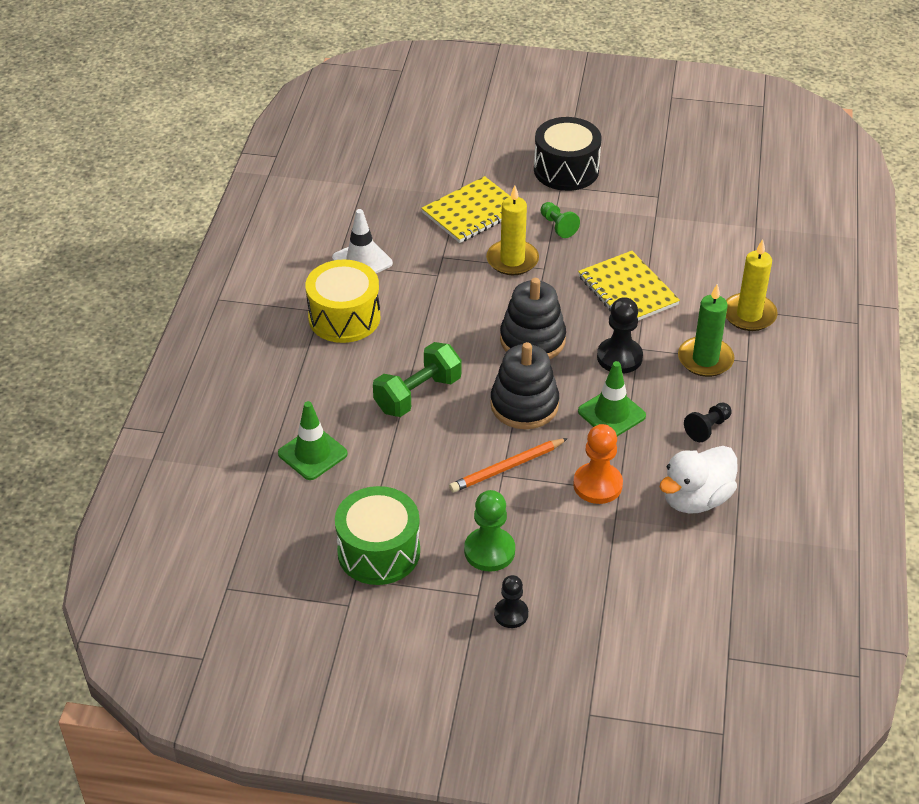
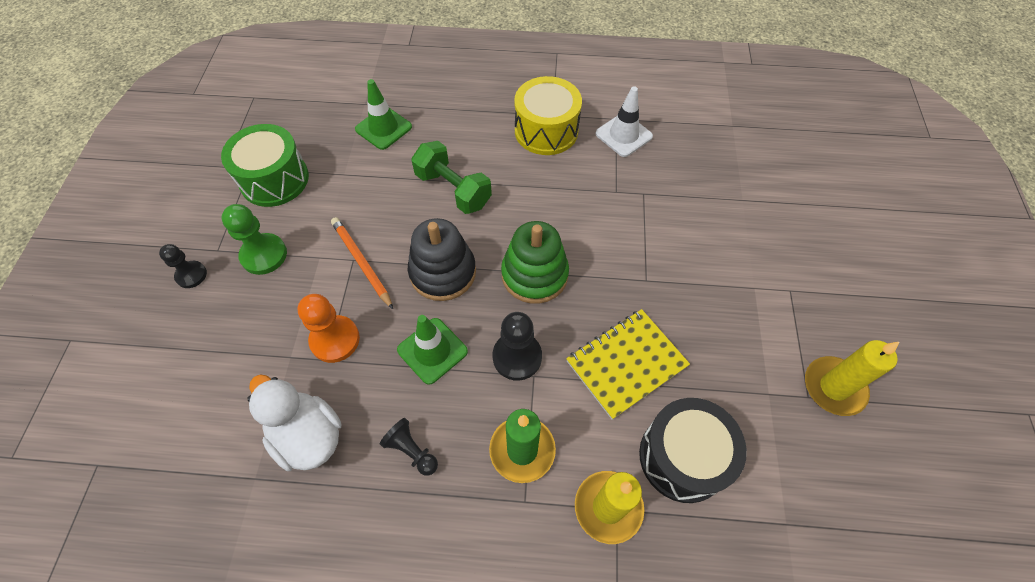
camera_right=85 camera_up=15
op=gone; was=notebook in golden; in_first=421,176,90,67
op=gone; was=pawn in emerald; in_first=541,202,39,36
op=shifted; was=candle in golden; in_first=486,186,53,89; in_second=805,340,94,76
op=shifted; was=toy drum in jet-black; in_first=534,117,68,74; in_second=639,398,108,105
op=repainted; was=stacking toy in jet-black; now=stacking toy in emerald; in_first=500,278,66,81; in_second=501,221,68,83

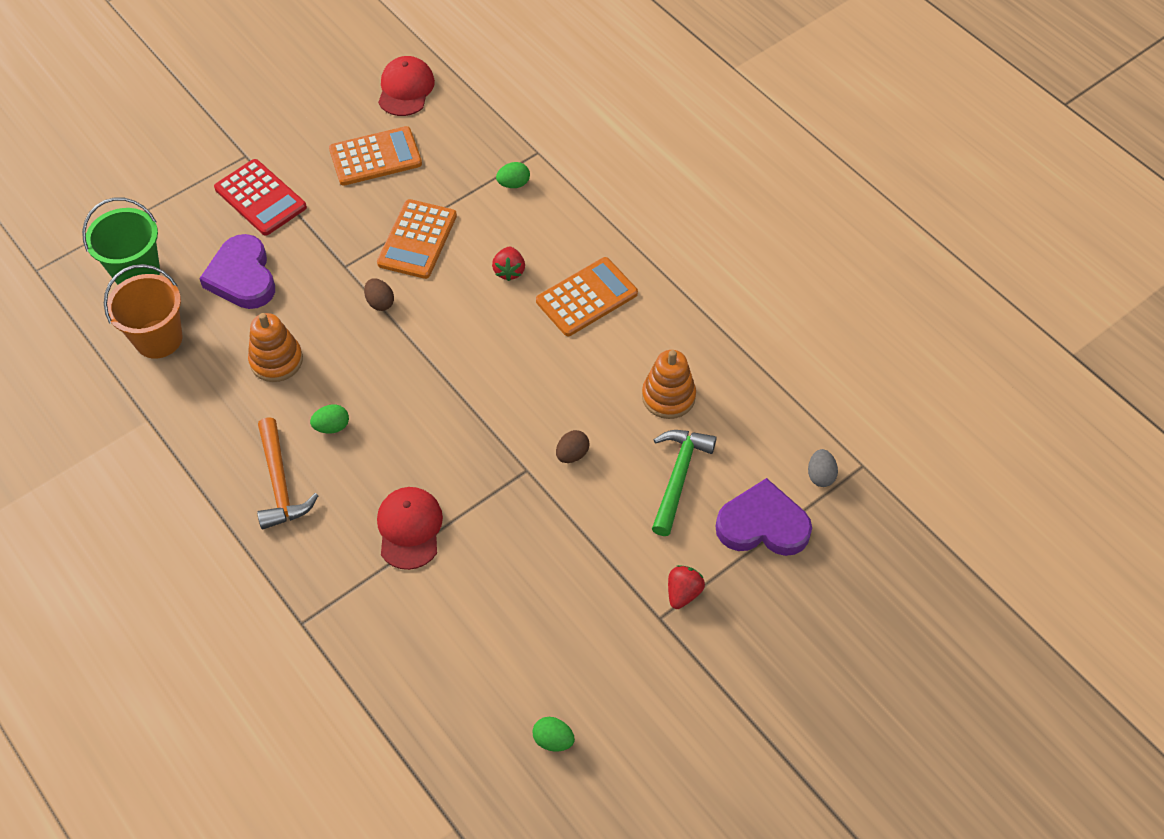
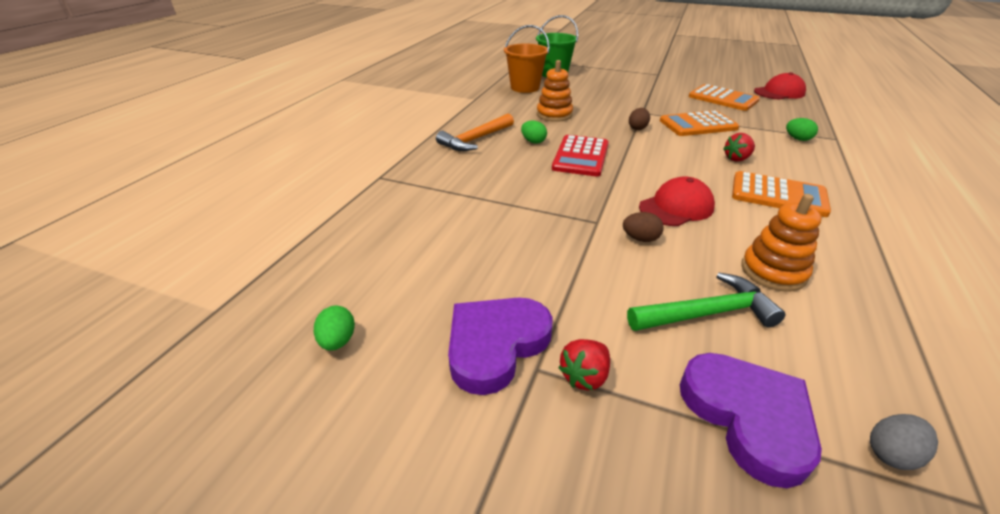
camera_right=60 camera_up=-20
op=shifted; was=love heart in purple; in_first=199,234,76,75; in_second=448,298,105,97
op=shifted; was=calculator in red; in_first=214,159,93,77; in_second=552,135,57,42
op=shifted; was=peaked cap in red; in_first=377,487,66,83; in_second=639,176,76,50
op=rotated; was=toy strawberry in red; in_first=668,565,37,44; in_second=558,339,52,52; clockwise=135

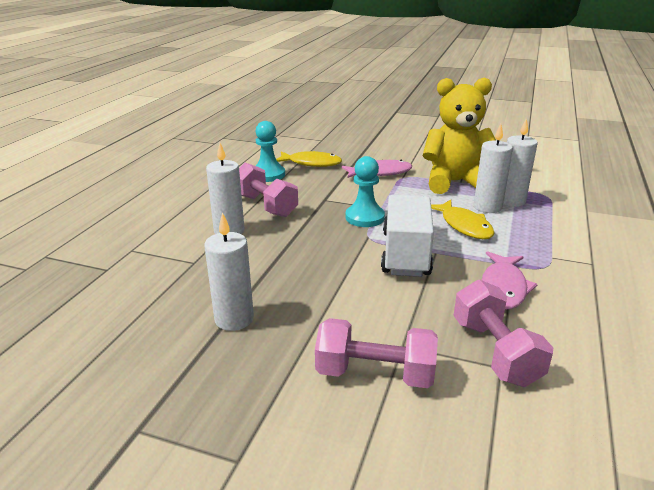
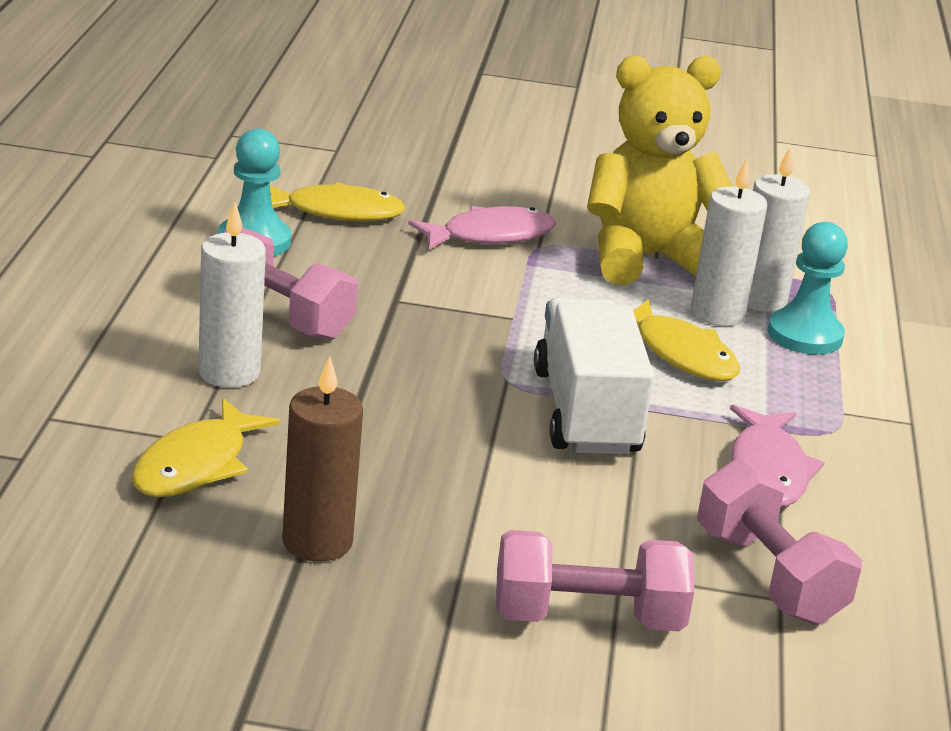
camera_right=-15 camera_up=0
op=new; now=fish in golden; in_second=131,398,149,99
op=shifted; was=pawn in turquoise; in_first=346,156,39,71; in_second=768,222,80,133
op=repainted; was=candle in white; now=candle in brown; in_first=204,212,50,119; in_second=282,356,81,206

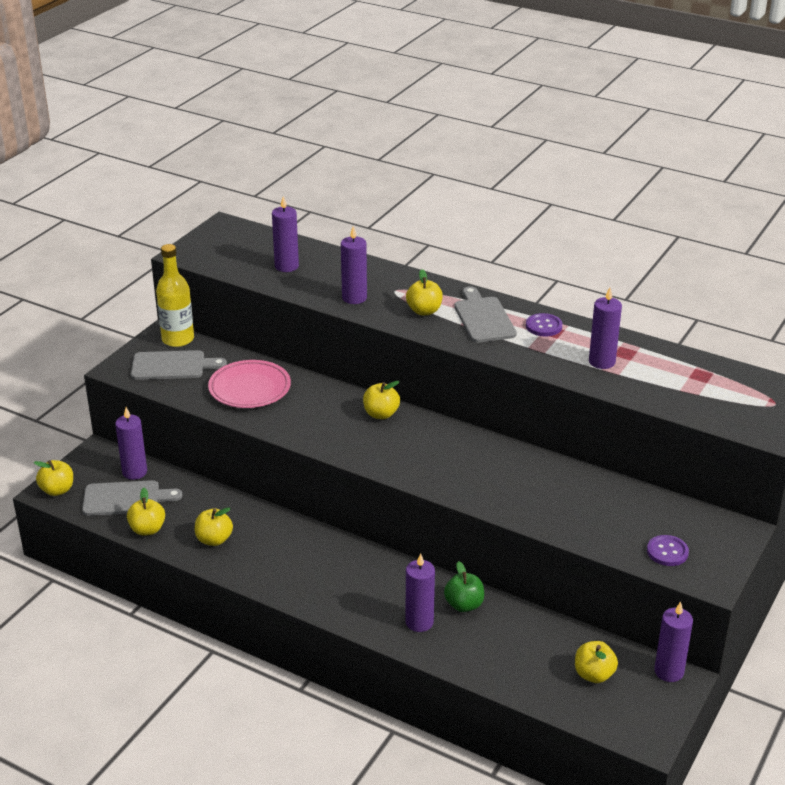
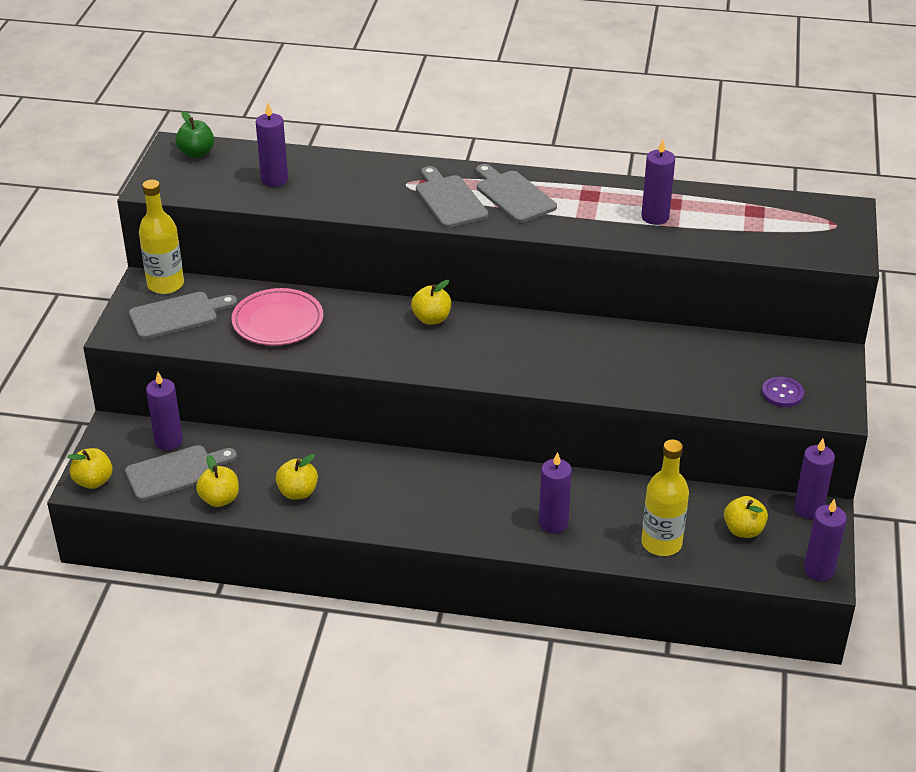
camera_right=-20 camera_up=5
op=gone; was=shirt button in purple; in_first=526,313,36,24
op=new; now=drink bottle in golden; in_second=641,439,48,117
op=shifted; was=candle in purple; in_first=341,226,26,78; in_second=804,499,43,82
op=shifted; was=apple fruit in emerald; in_first=444,561,40,51; in_second=175,111,39,47
op=swapped; was=apple fruit in golden; now=bread board in gray; in_first=406,269,37,46; in_second=416,166,72,62

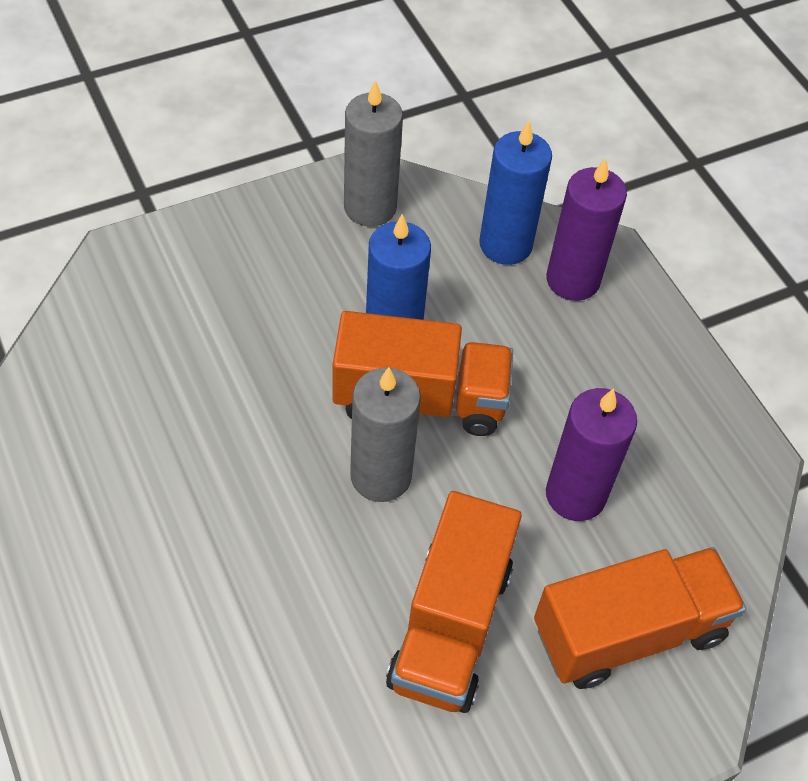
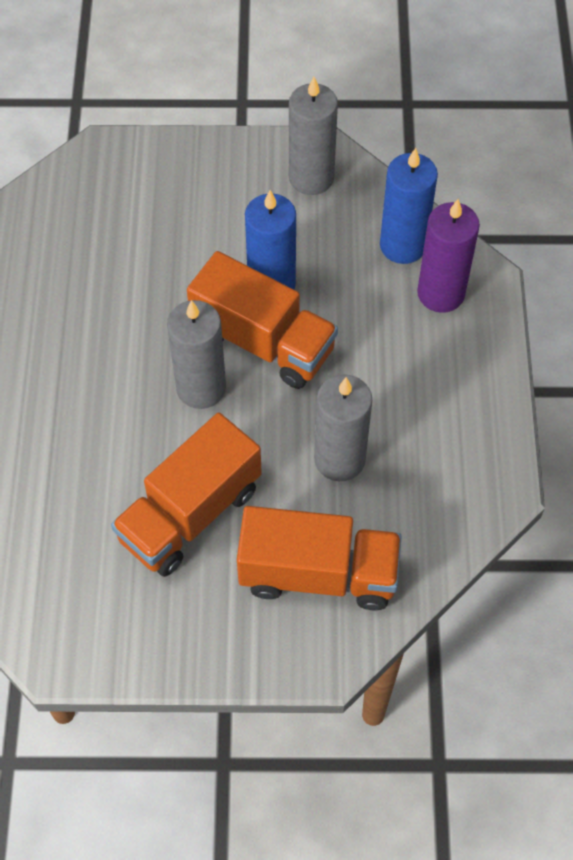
camera_right=30 camera_up=5
op=repainted; was=candle in purple; now=candle in gray; in_first=546,388,91,133; in_second=314,374,58,107

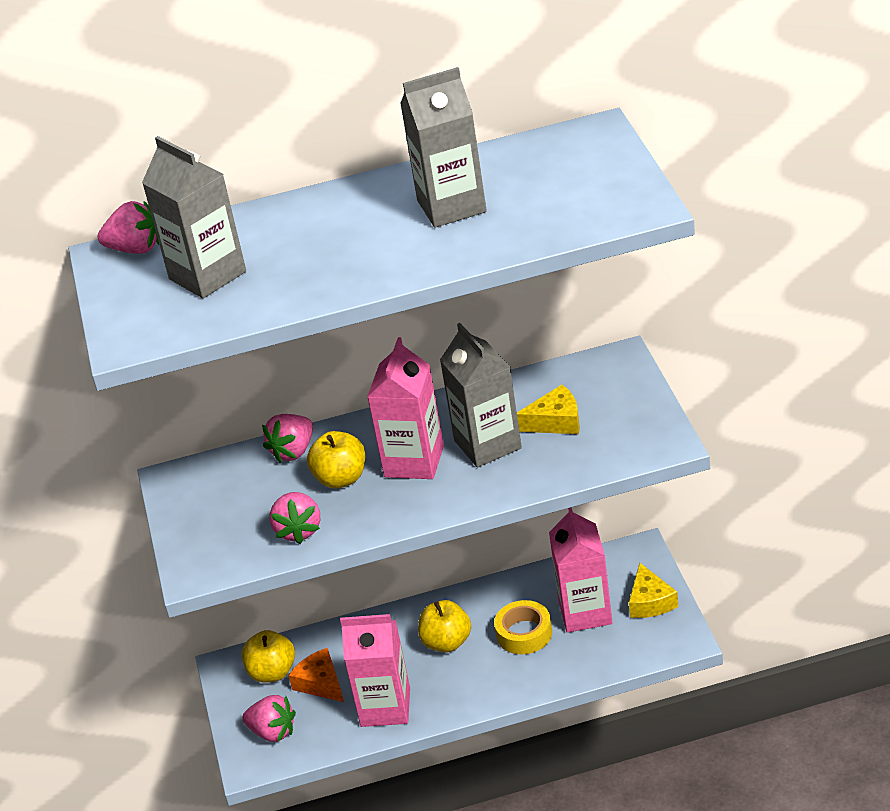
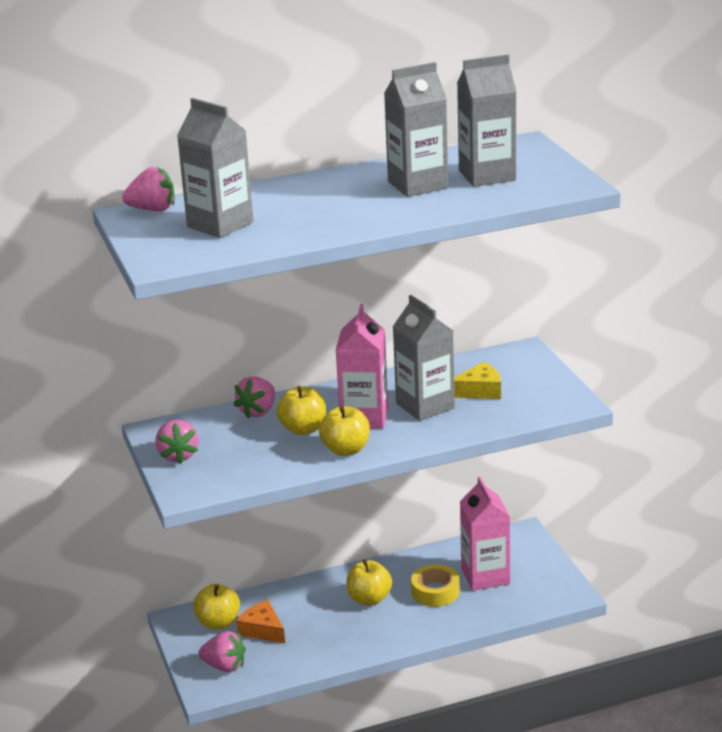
camera_right=-10 camera_up=-10
op=gone; was=milk carton in rose-pink; in_first=340,614,70,113
op=gone; was=cheese in golden; in_first=629,563,50,55
op=new; now=apple fruit in golden; in_second=319,406,51,50
op=new; now=milk carton in gray; in_second=457,54,60,133
op=shifted; was=toy strawberry in rose-pink; in_first=270,492,50,52; in_second=155,420,44,44

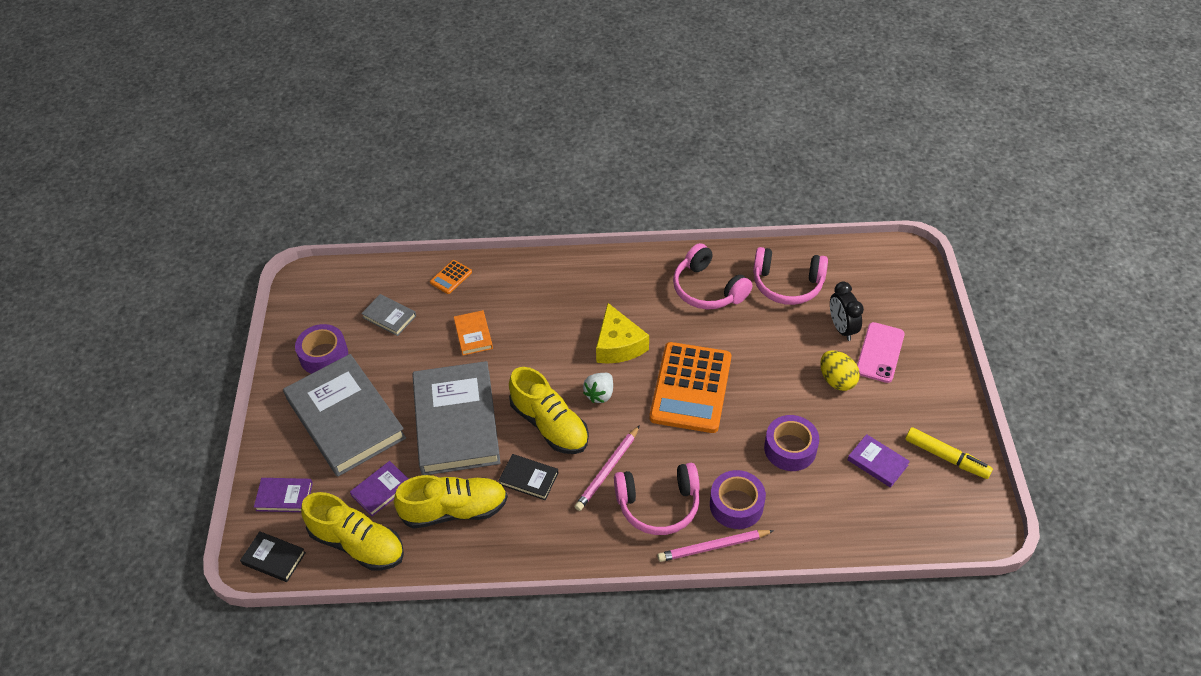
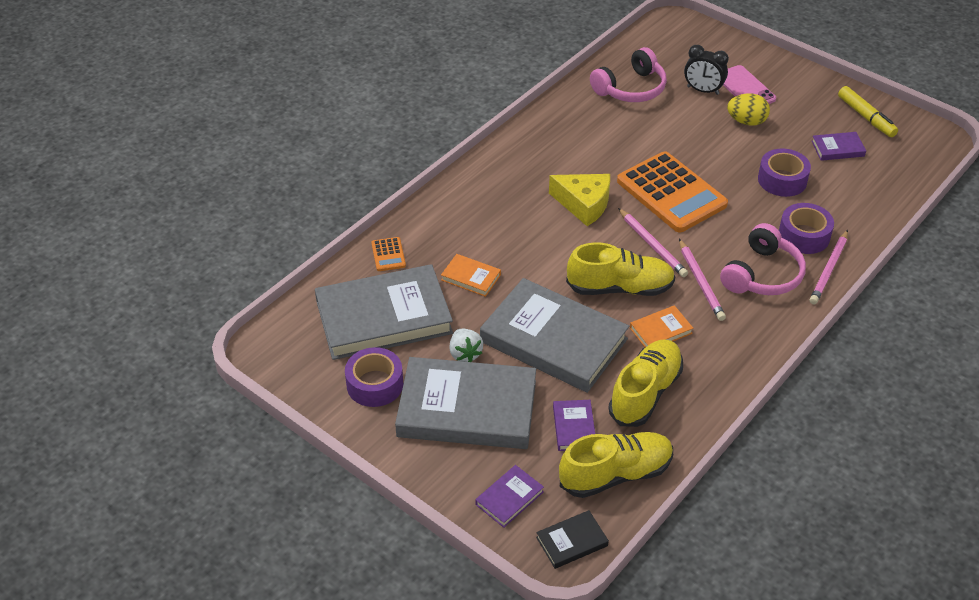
camera_right=-50 camera_up=-5
op=gone; was=headphones in rose-pink; in_first=673,243,80,66
op=new; now=pencil in rose-pink; in_second=618,208,70,69
op=shifted; was=toy strawberry in white; in_first=583,373,30,30; in_second=450,329,33,33
op=repainted; was=hardback in jet-black; now=hardback in orange; in_first=499,454,59,46; in_second=630,305,63,42
op=rotated; was=marker pen in golden; in_first=905,427,88,52; in_second=838,86,60,51; clockwise=75
op=scaled; was=hardback in gray; in_first=361,294,55,42; in_second=315,264,138,96; ratio=2.35

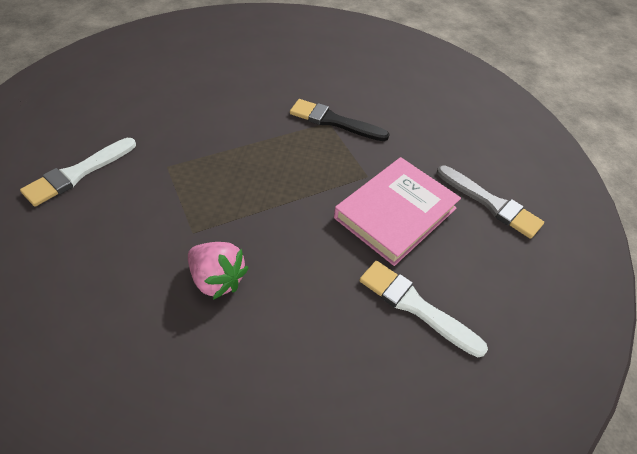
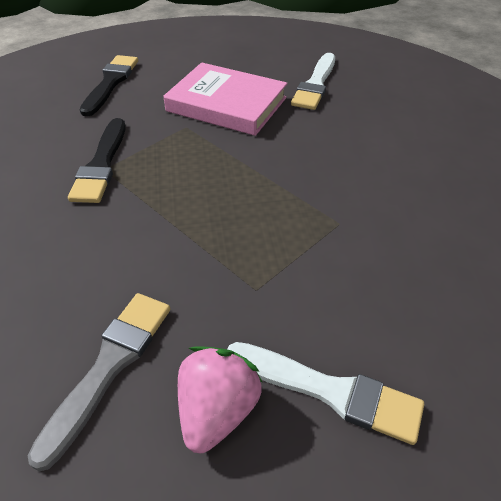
camera_right=-105 camera_up=-5
op=new; now=paint brush in jet-black; in_second=80,55,58,62
op=shifted; was=toy strawberry in rose-pink; in_first=188,242,61,58; in_second=178,346,84,107
op=shifted; was=paint brush in gray; in_first=437,165,107,74; in_second=28,293,142,179

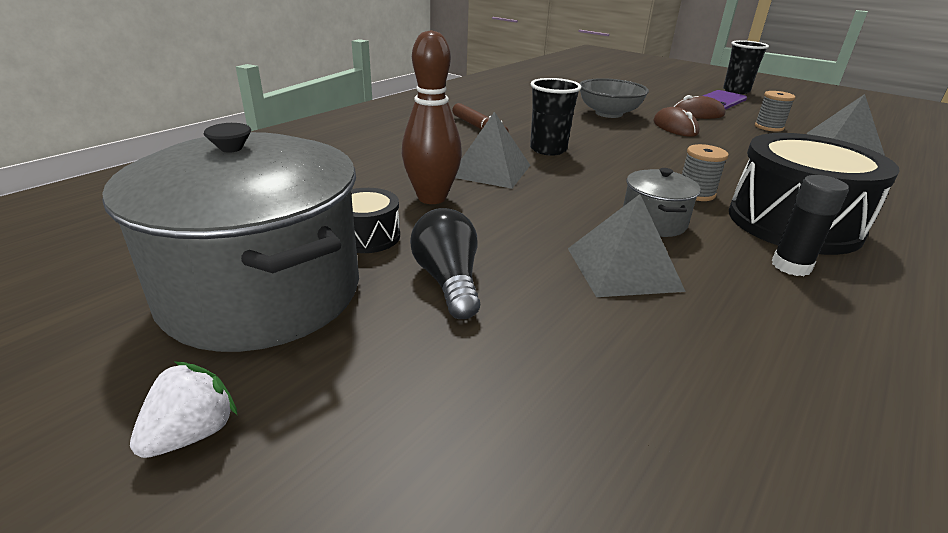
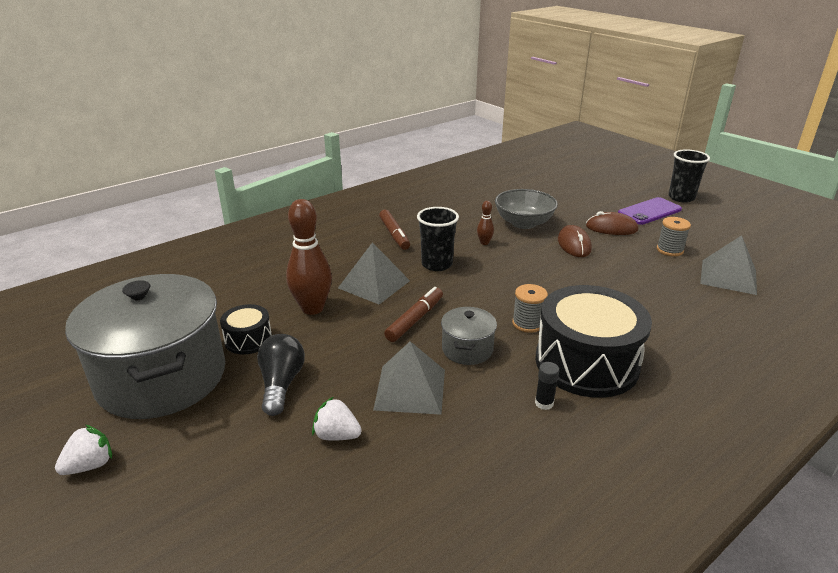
camera_right=15 camera_up=0
op=new; now=toy strawberry in white; in_second=312,396,50,45
op=new; now=marker pen in brown; in_second=384,287,59,55
op=new; now=bowling pin in brown; in_second=477,201,17,44
op=scaled; was=stick of glue in jet-black; in_first=772,175,77,101; in_second=535,362,24,48; ratio=0.65

